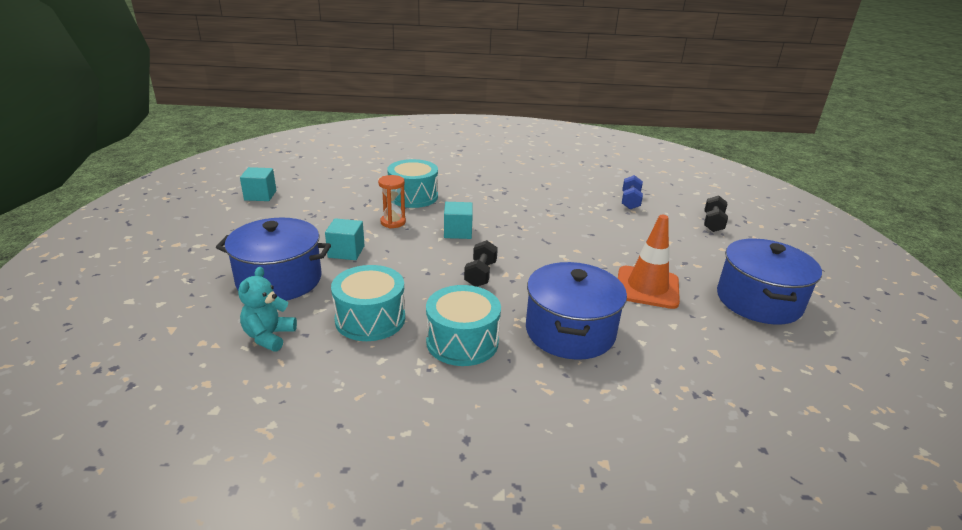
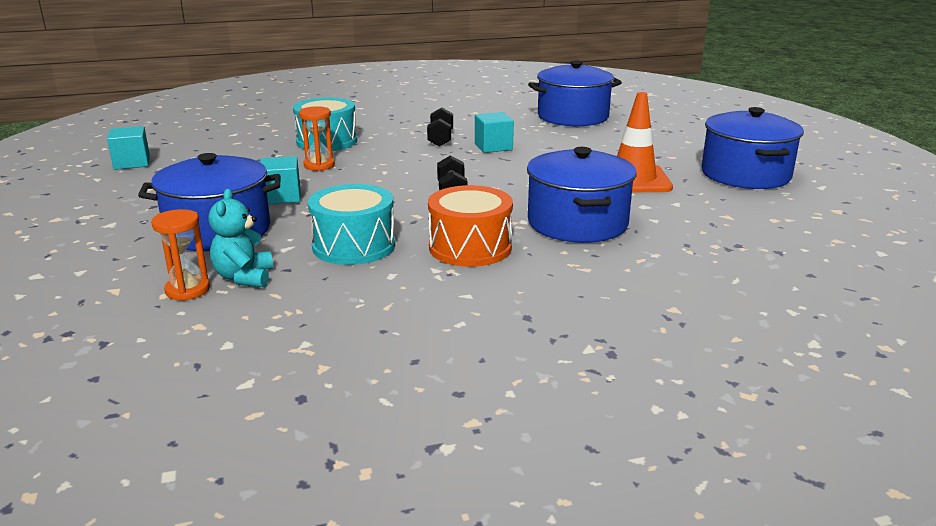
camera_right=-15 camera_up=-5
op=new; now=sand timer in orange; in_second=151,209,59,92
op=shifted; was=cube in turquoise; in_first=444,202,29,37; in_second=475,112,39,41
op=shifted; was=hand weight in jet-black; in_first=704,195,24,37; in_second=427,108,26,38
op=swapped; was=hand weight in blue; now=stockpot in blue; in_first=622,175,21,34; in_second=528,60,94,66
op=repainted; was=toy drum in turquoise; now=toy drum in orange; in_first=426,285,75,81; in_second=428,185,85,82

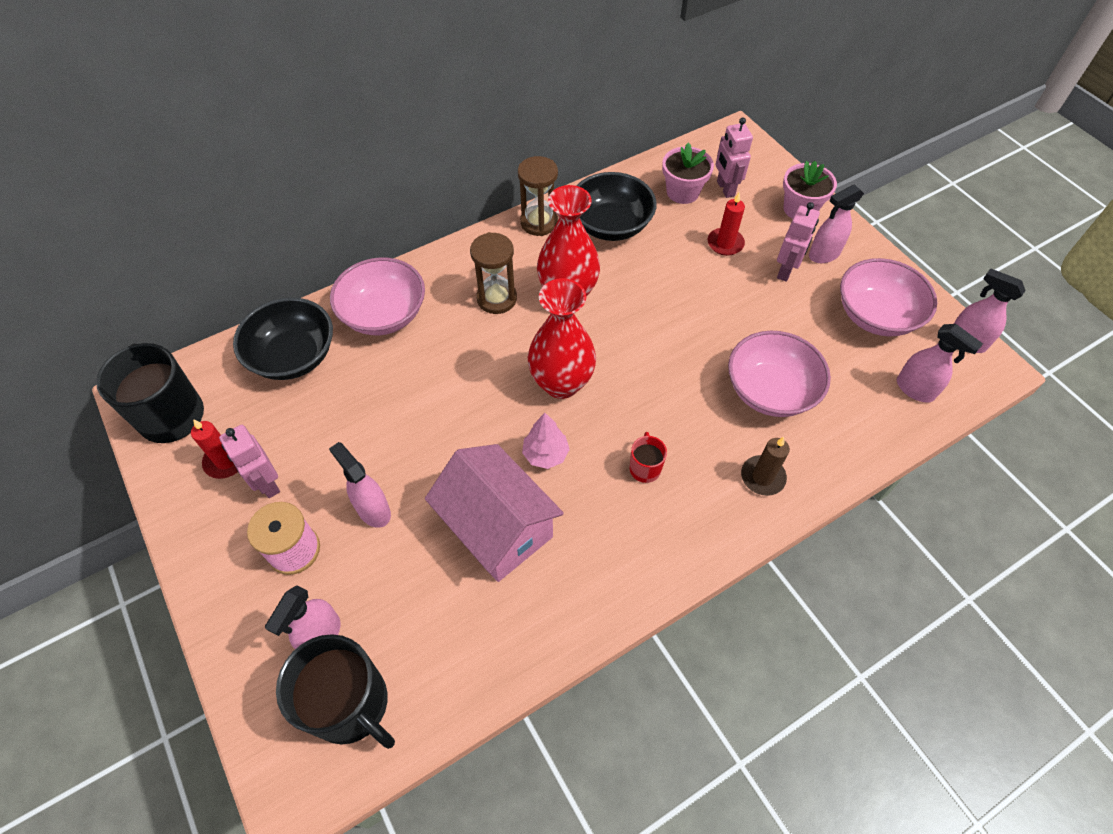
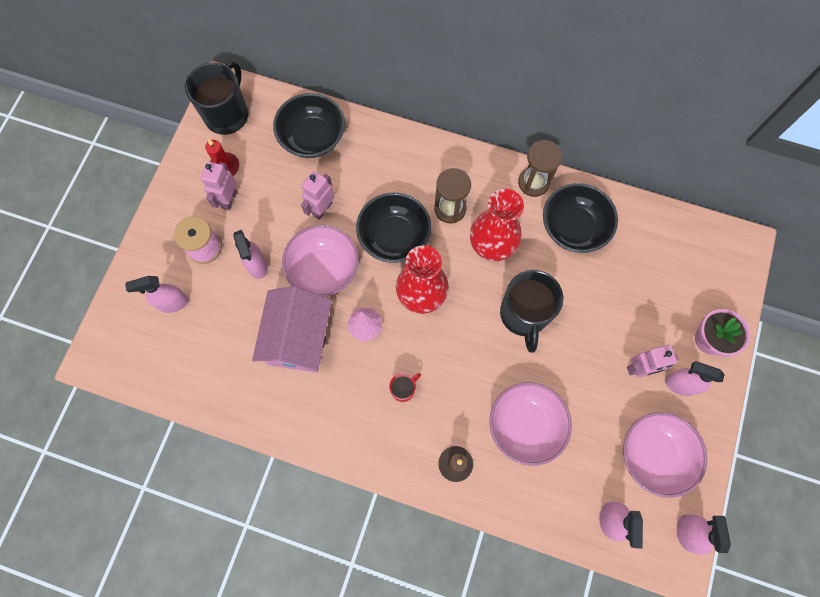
camera_right=50 camera_up=15
op=gone; was=potted plant in rose-pink; in_first=662,142,52,62
op=gone; was=candle in red; in_first=708,193,37,63
op=new; now=deep dish in jet-black; in_second=356,193,75,70
op=shifted; was=mug in jet-black; in_first=276,634,119,115; in_second=500,270,63,83
op=shifted; was=deep dish in rose-pink; in_first=330,257,95,78; in_second=282,225,77,72
op=shifted; was=robot in rose-pink; in_first=716,118,37,80; in_second=301,171,34,49
op=rotated; was=spray bottle in rose-pink; in_first=329,442,62,86; in_second=233,230,35,49; clockwise=150

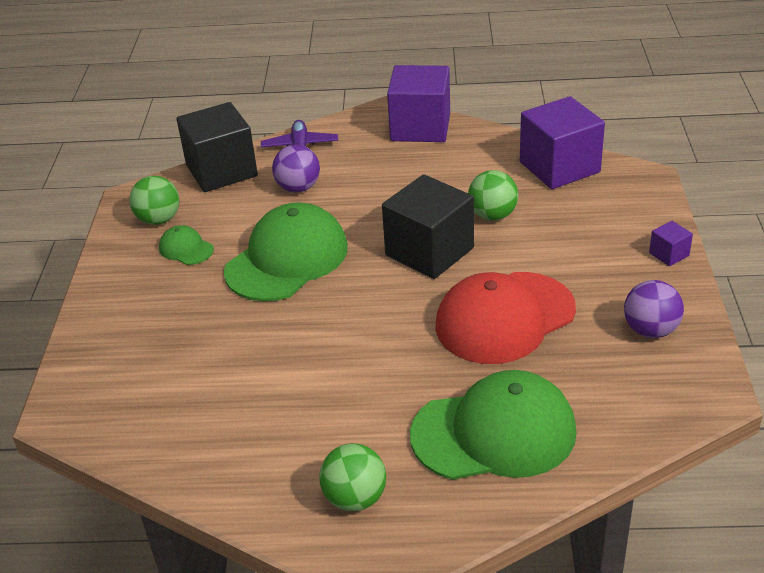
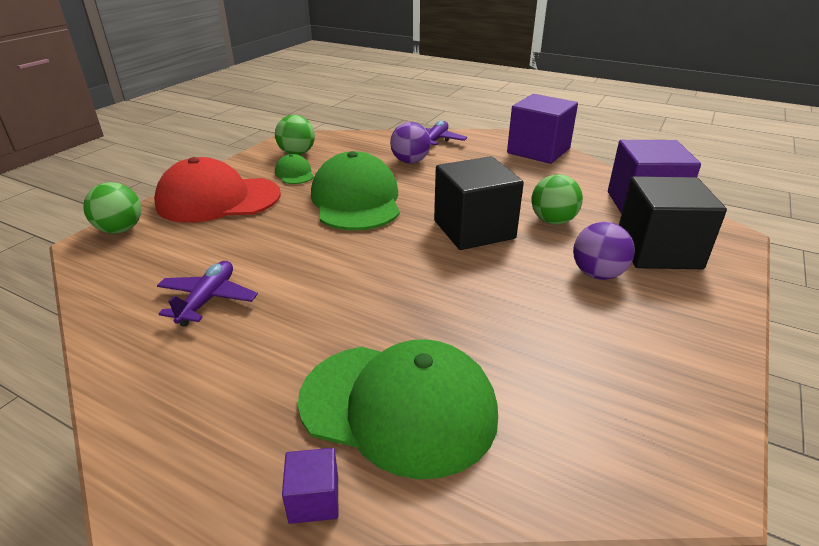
camera_right=25 camera_up=-5
op=new; now=toy plane in purple; in_second=157,261,101,66
op=shifted; was=cube in jet-black; in_first=177,102,81,90; in_second=619,176,108,93
op=shifted; was=ball in emerald; in_first=319,443,67,68; in_second=83,182,58,52
op=shifted; was=peaked cap in red; in_first=435,272,141,92; in_second=154,157,127,66
op=shifted; was=ball in purple; in_first=624,280,60,58; in_second=573,222,62,58
op=shifted; was=cube in purple; in_first=649,221,44,45; in_second=282,448,56,76
op=rotated; was=peaked cap in emerald; in_first=224,203,124,98; in_second=311,151,89,79; clockwise=-75

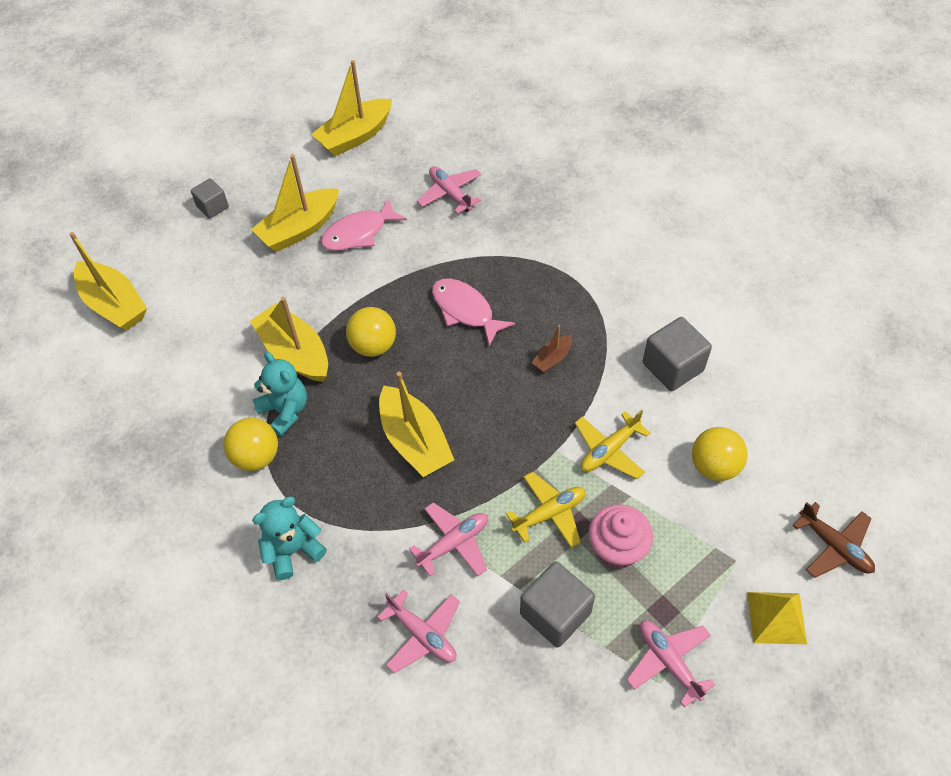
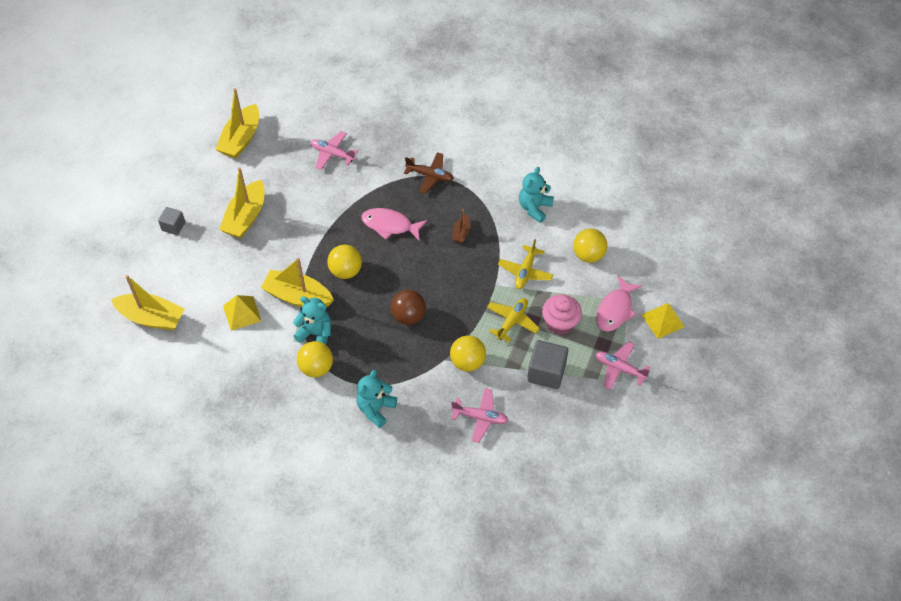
camera_right=-30 camera_up=0
op=new; now=pyramid in golden; in_second=223,295,38,36
op=shifted; was=fish in rose-pink; in_first=320,198,87,53; in_second=596,275,46,57
op=shifted; was=toy plane in brown; in_first=793,502,82,76; in_second=404,152,50,42
op=swapped; was=toy boat in golden; now=ball in brown; in_first=379,372,75,105; in_second=391,290,35,35
op=swapped; was=toy plane in rose-pink; now=ball in golden; in_first=409,502,79,75; in_second=450,336,36,36
op=swapped; was=cube in gray; now=teddy bear in turquoise; in_first=643,317,69,74; in_second=519,167,35,56

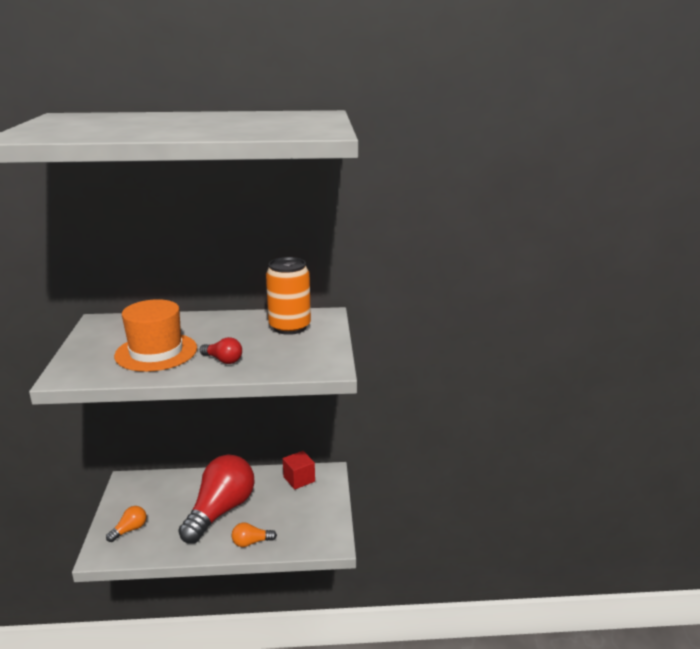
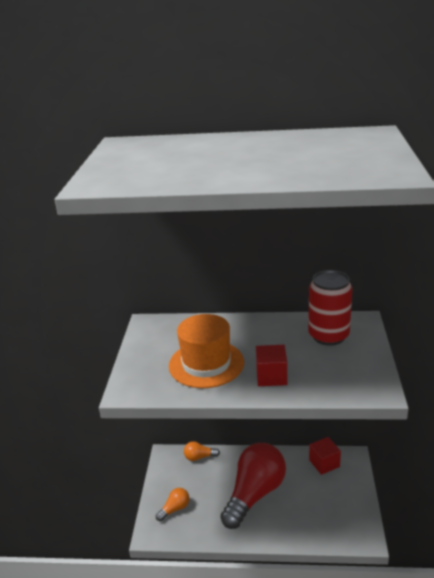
camera_right=10 camera_up=5
op=shifted; was=bulb in orange; in_first=232,523,45,24; in_second=184,441,36,20
op=swapped; was=bulb in red; now=cube in red; in_first=200,337,42,27; in_second=256,345,31,41
op=repainted; was=soda can in orange; now=soda can in red; in_first=266,257,45,78; in_second=308,270,45,76

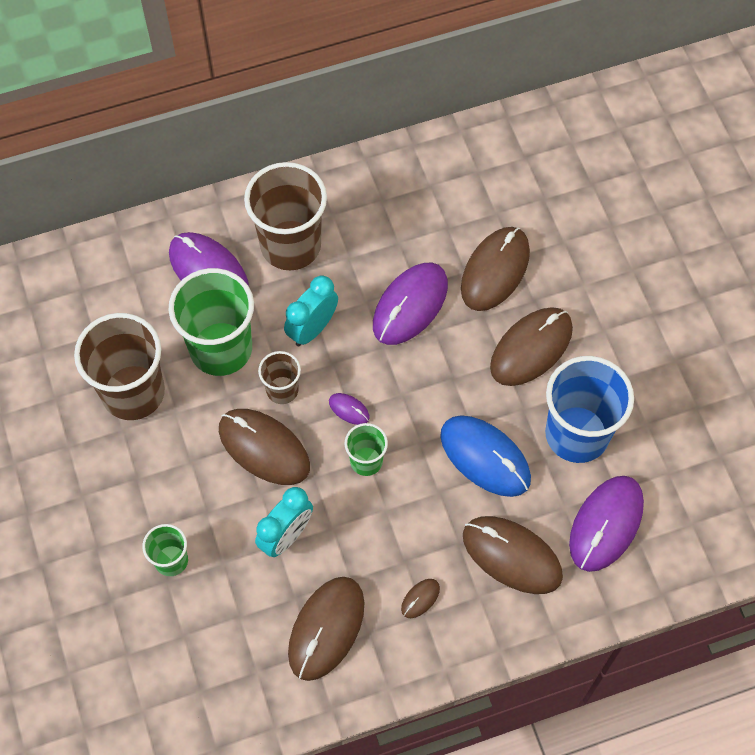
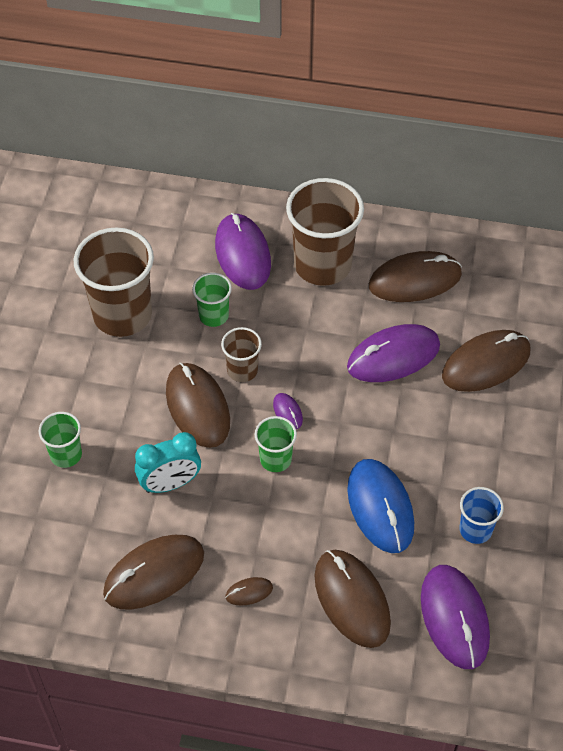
camera_right=30 camera_up=-10
op=gone; was=alarm clock in turquoise; in_first=284,276,54,70
op=shifted; was=computer mouse in brown; in_first=490,307,83,79; in_second=369,251,93,51
op=rotated; was=computer mouse in purple; in_first=569,476,75,96; in_second=421,565,69,104; clockwise=-75
op=scaled; was=cup in emerald; in_first=168,268,86,108; in_second=192,273,40,54; ratio=0.5
op=scaled; was=cup in blue; in_first=545,356,89,107; in_second=459,487,45,57; ratio=0.5

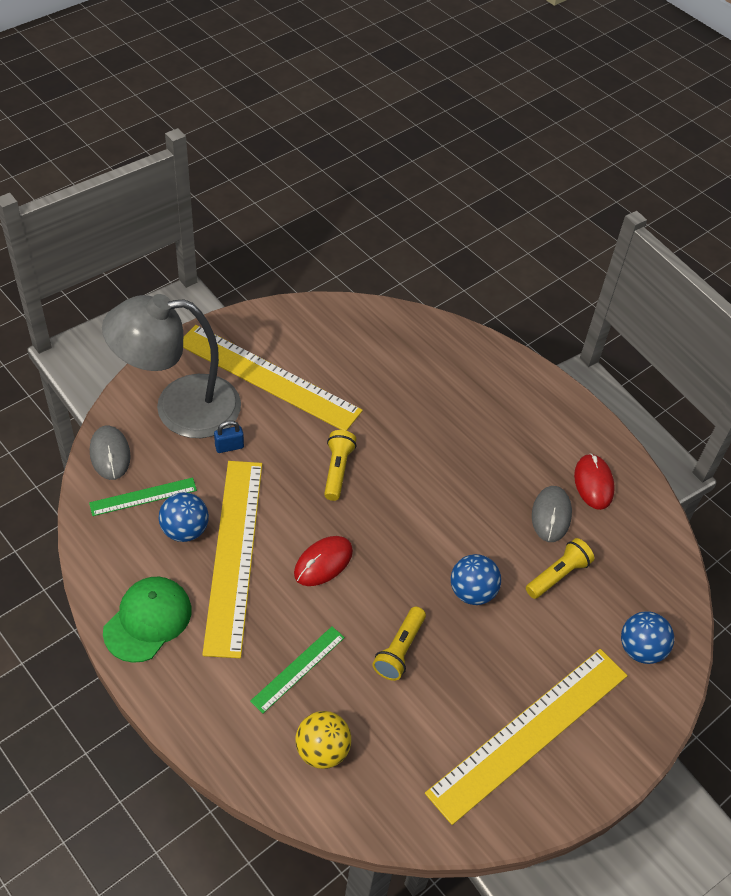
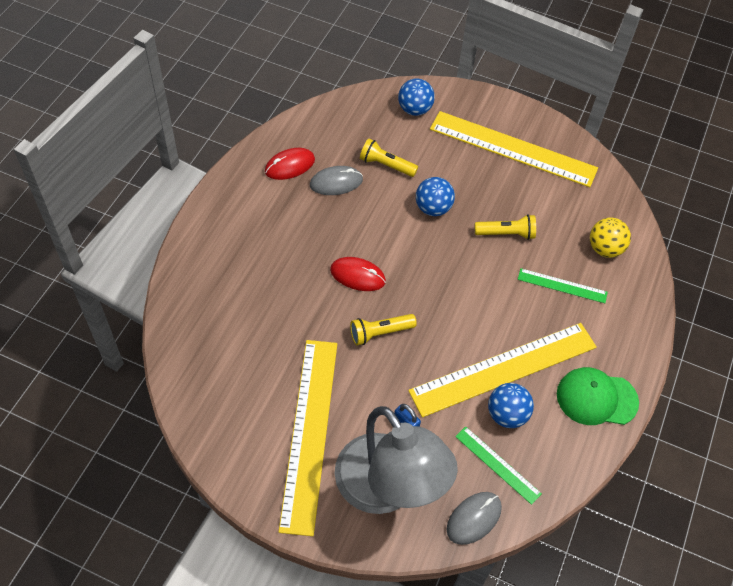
camera_right=-115 camera_up=5
op=shifted; was=computer mouse in red; in_first=294,536,59,50; in_second=330,257,56,34

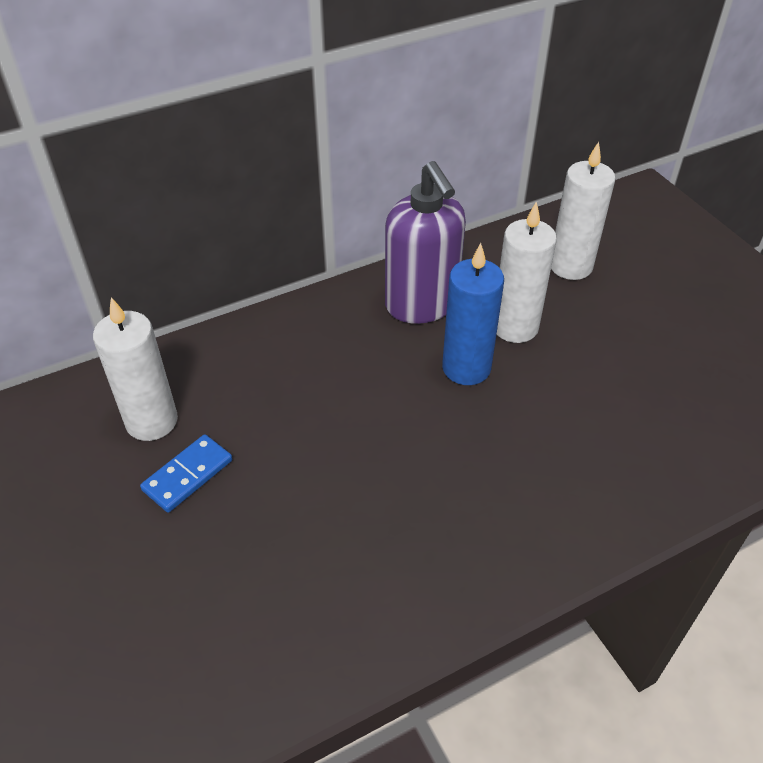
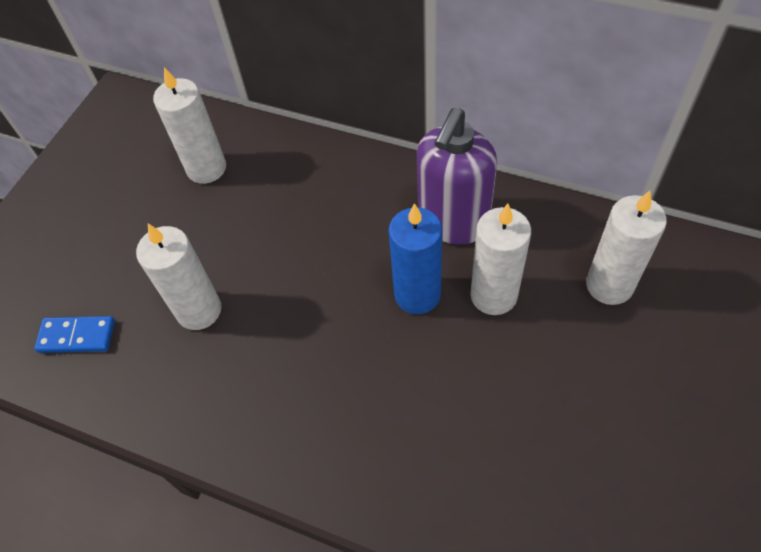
camera_right=55 camera_up=10
op=new; now=candle in white; in_second=136,224,86,106
op=shifted; was=domino tile in blue; in_first=140,434,92,79; in_second=34,316,81,37

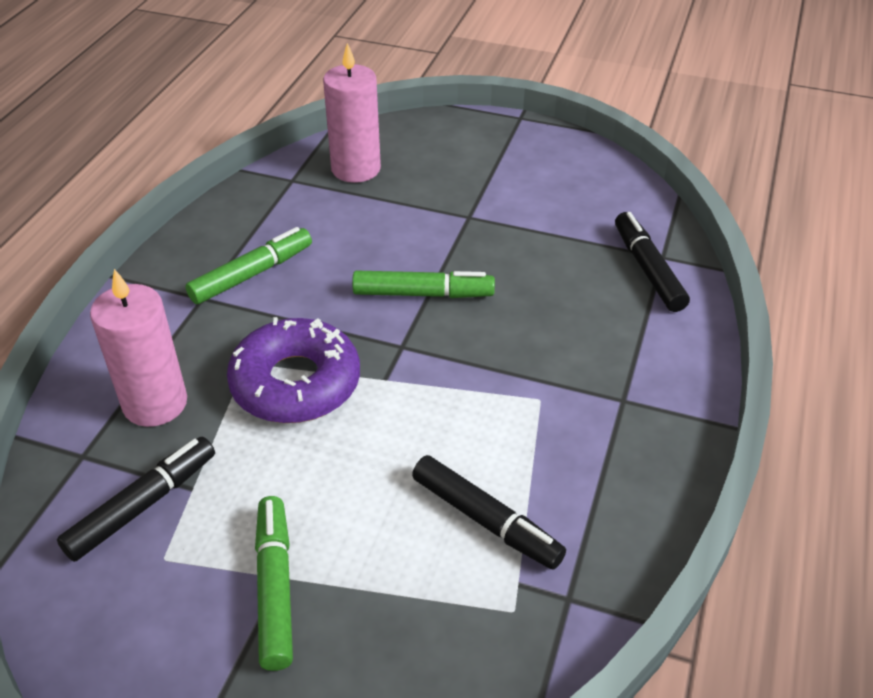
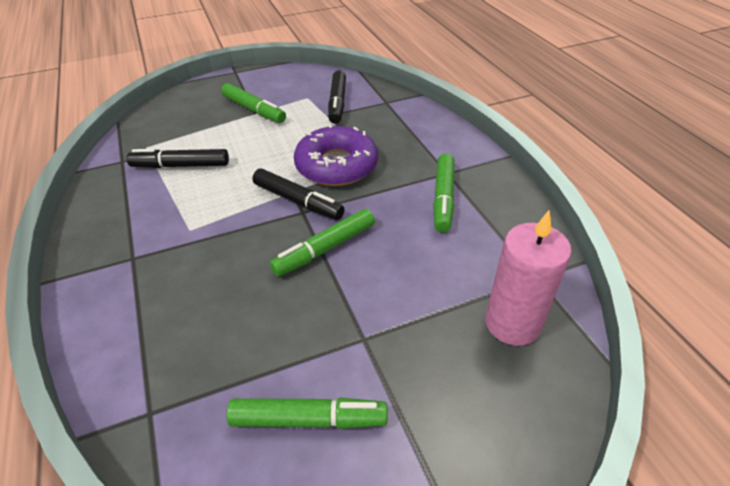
camera_right=140 camera_up=0
op=gone; was=candle in rose-pink; in_first=90,269,97,158
op=new; now=marker pen in emerald; in_second=227,398,160,31
op=shifted; was=marker pen in jet-black; in_first=615,212,75,100; in_second=252,169,92,51

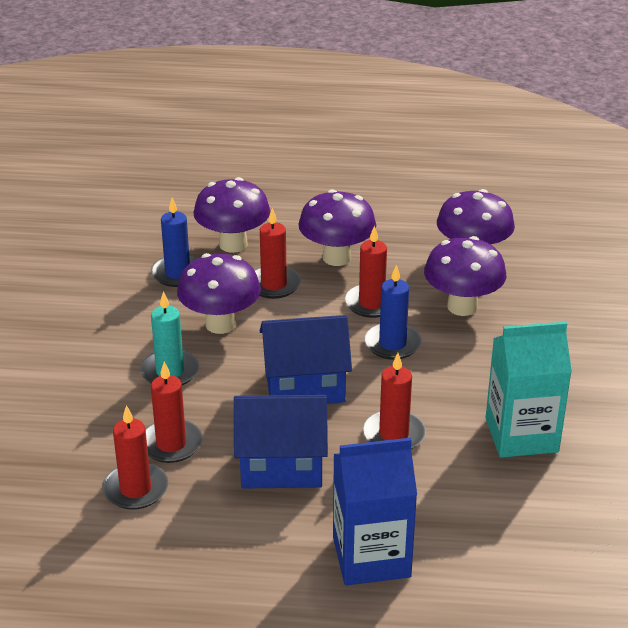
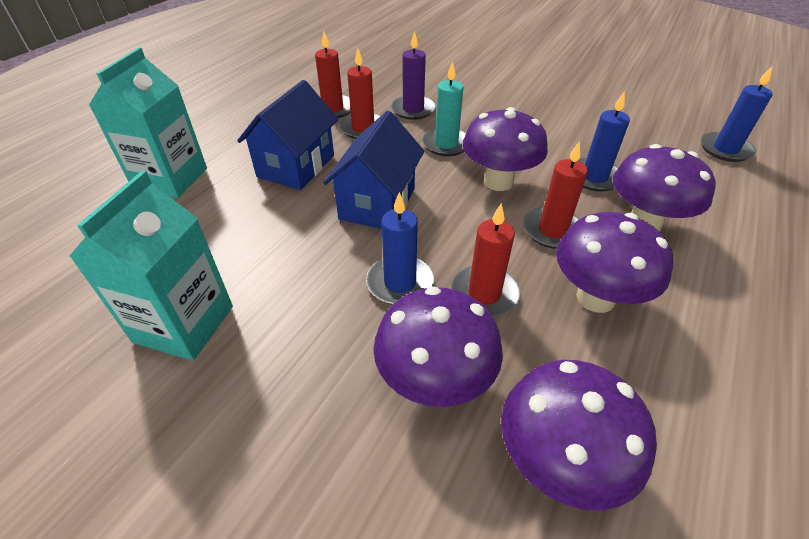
camera_right=115 camera_up=10
op=gone; was=candle in red; in_first=363,353,63,96
op=new; now=candle in purple; in_second=391,31,45,89
op=new; now=candle in blue; in_second=701,67,72,95
op=repainted; was=milk carton in blue; now=milk carton in turquoise; in_first=333,438,84,148; in_second=89,47,118,151

